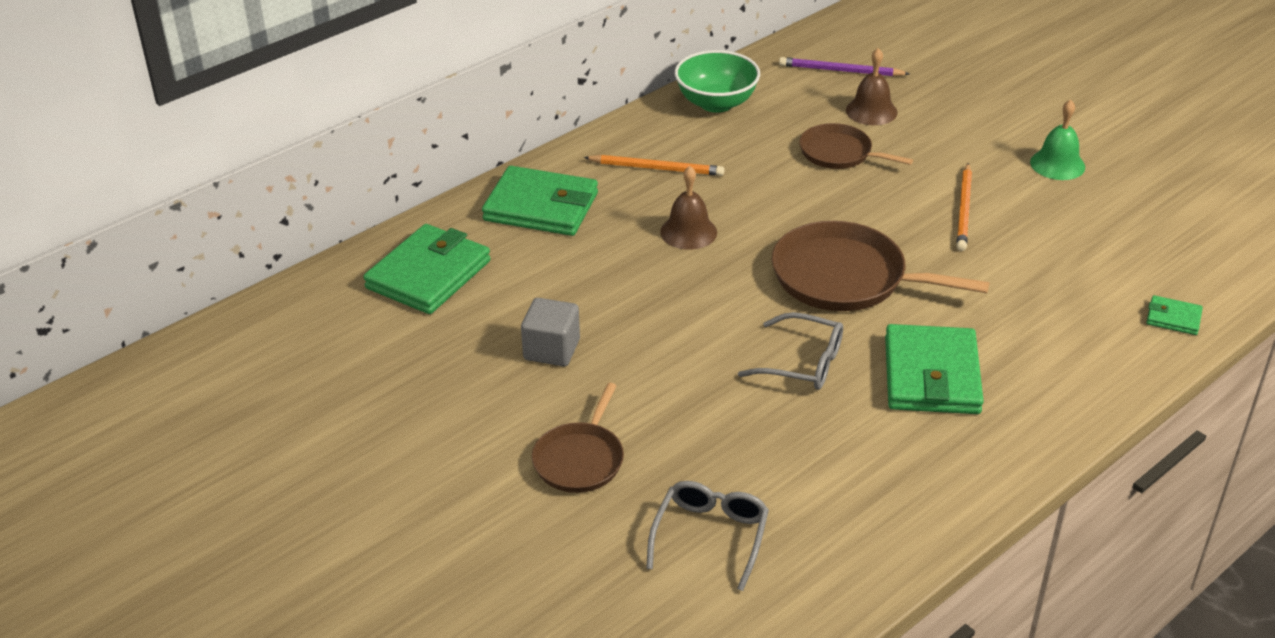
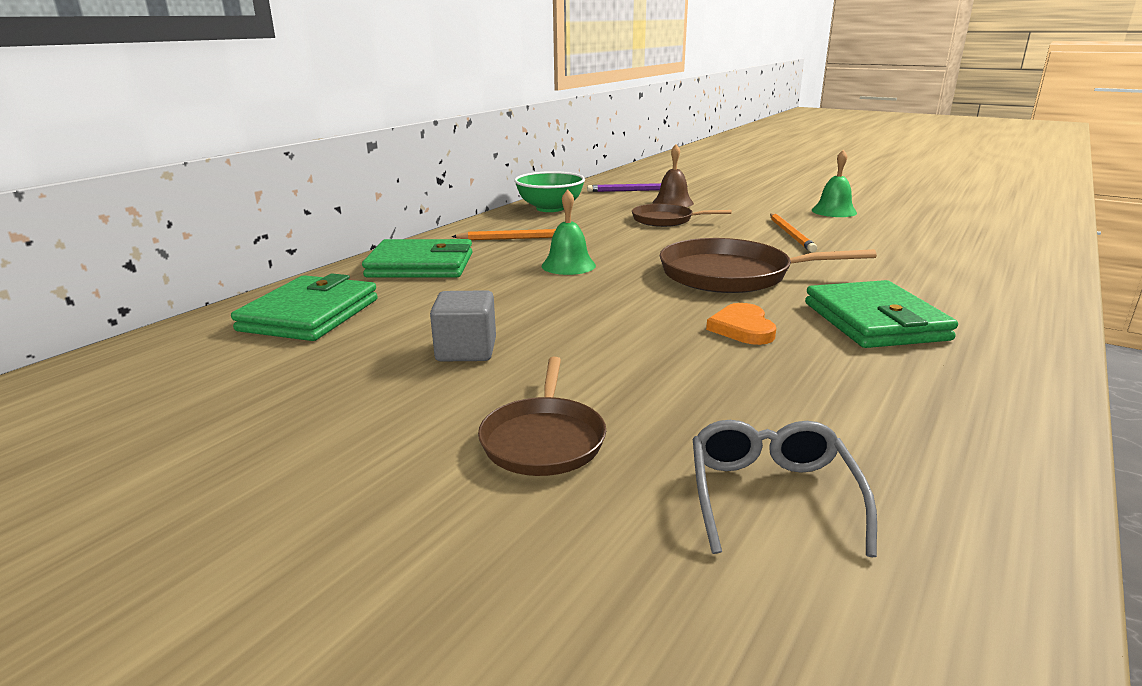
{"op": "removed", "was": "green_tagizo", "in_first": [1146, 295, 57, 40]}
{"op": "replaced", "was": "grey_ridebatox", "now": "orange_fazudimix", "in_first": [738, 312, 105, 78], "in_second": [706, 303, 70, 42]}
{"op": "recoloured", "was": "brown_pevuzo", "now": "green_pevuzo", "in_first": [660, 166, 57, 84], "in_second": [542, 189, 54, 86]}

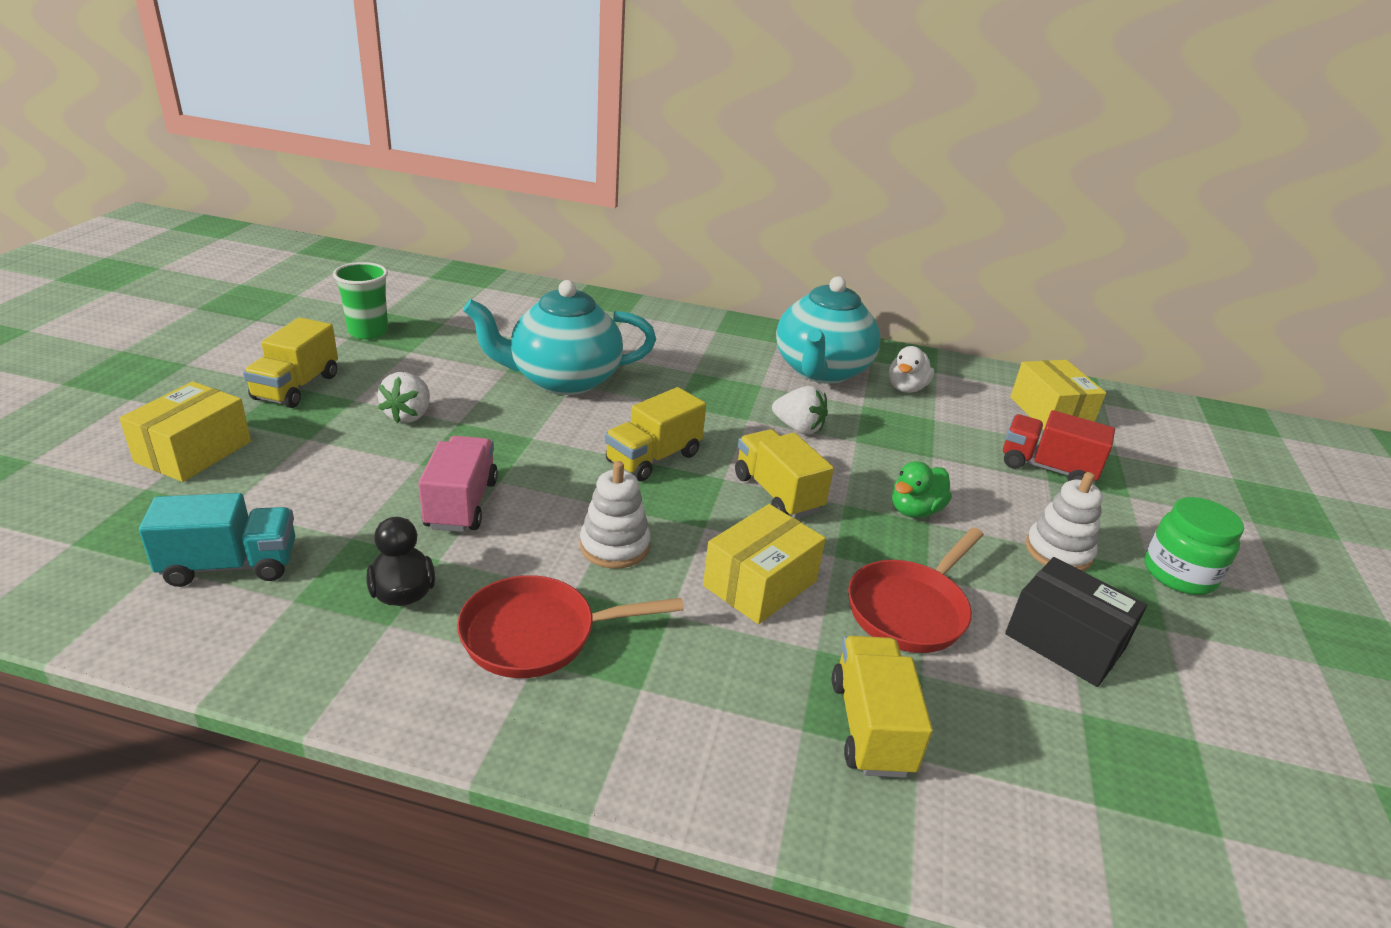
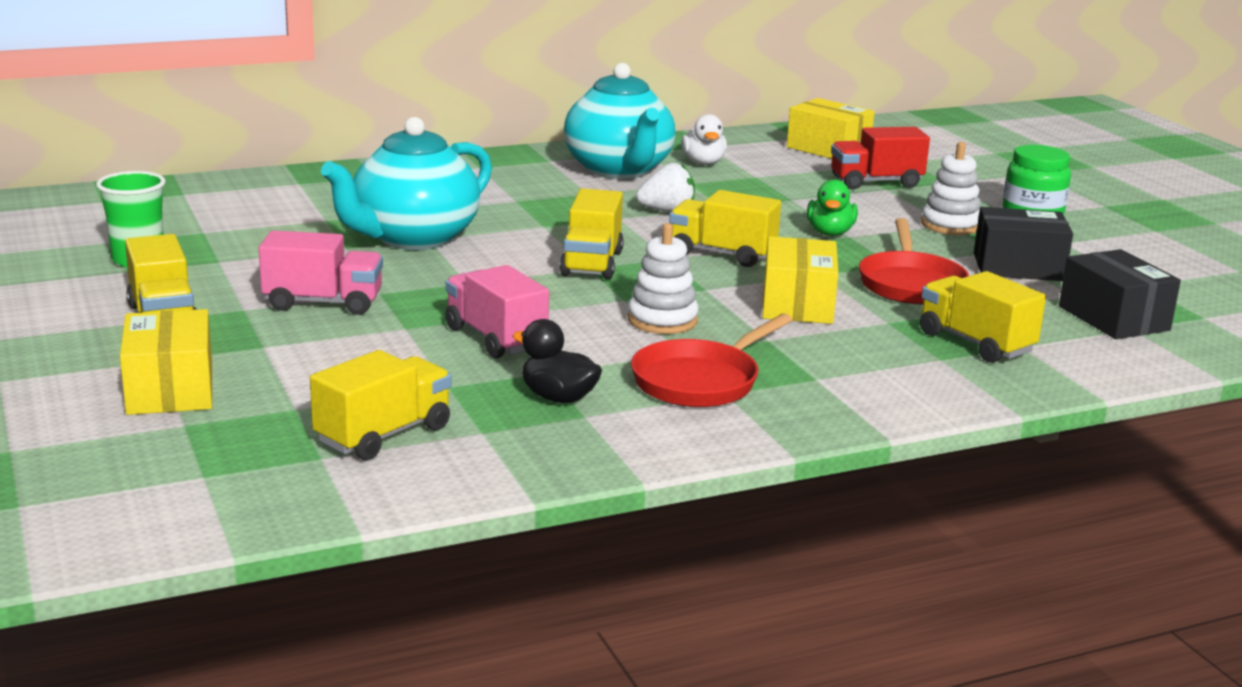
{"op": "added", "now": "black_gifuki", "in_second": [1059, 249, 122, 90]}
{"op": "replaced", "was": "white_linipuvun", "now": "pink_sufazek", "in_first": [378, 372, 52, 51], "in_second": [258, 231, 125, 84]}
{"op": "recoloured", "was": "turquoise_sufazek", "now": "yellow_sufazek", "in_first": [139, 493, 156, 94], "in_second": [310, 350, 141, 110]}

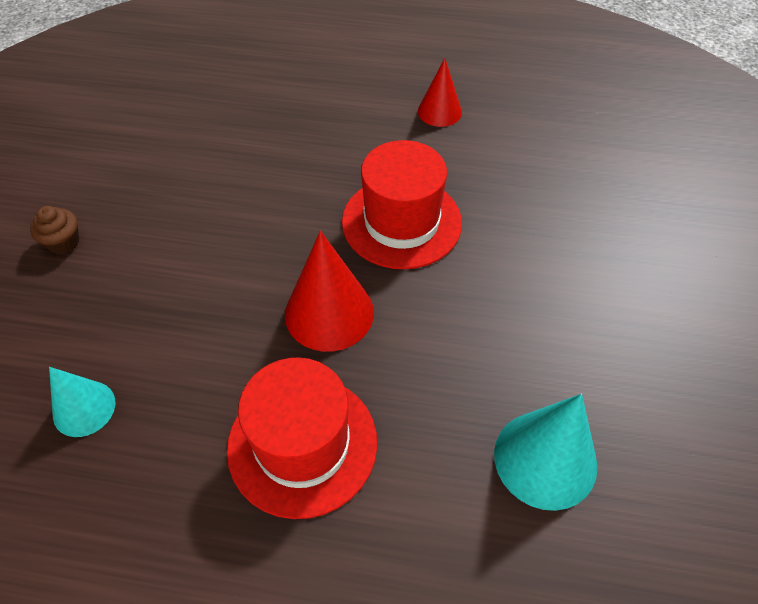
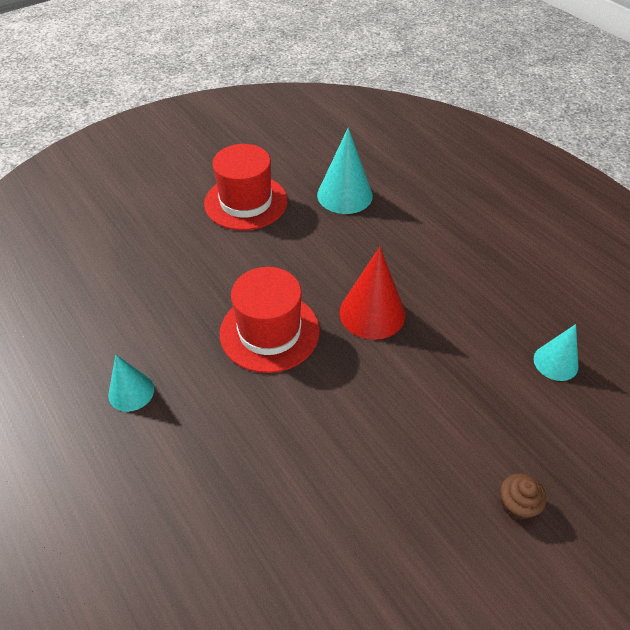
{"op": "moved", "was": "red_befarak", "in_first": [227, 357, 150, 162], "in_second": [204, 144, 84, 87]}
{"op": "recoloured", "was": "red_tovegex", "now": "turquoise_tovegex", "in_first": [418, 58, 44, 69], "in_second": [108, 355, 46, 57]}

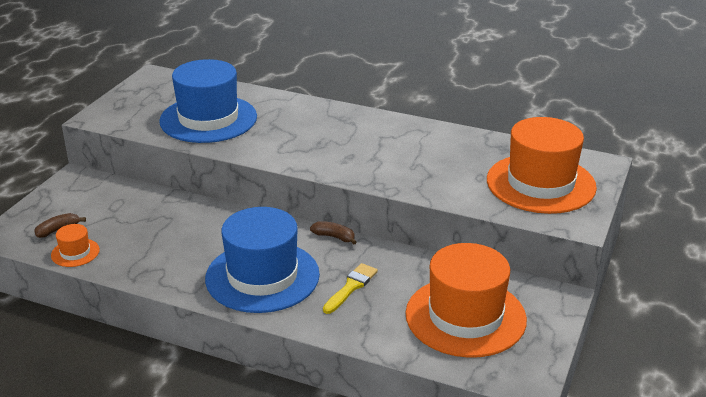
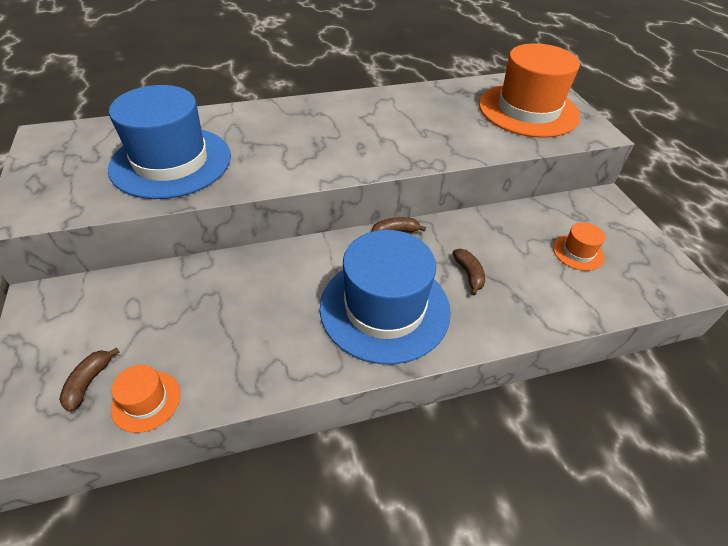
{"op": "replaced", "was": "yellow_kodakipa", "now": "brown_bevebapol", "in_first": [323, 263, 55, 51], "in_second": [453, 249, 32, 47]}
{"op": "resized", "was": "orange_befarak", "in_first": [405, 243, 122, 115], "in_second": [553, 222, 52, 49], "ratio": 0.43}

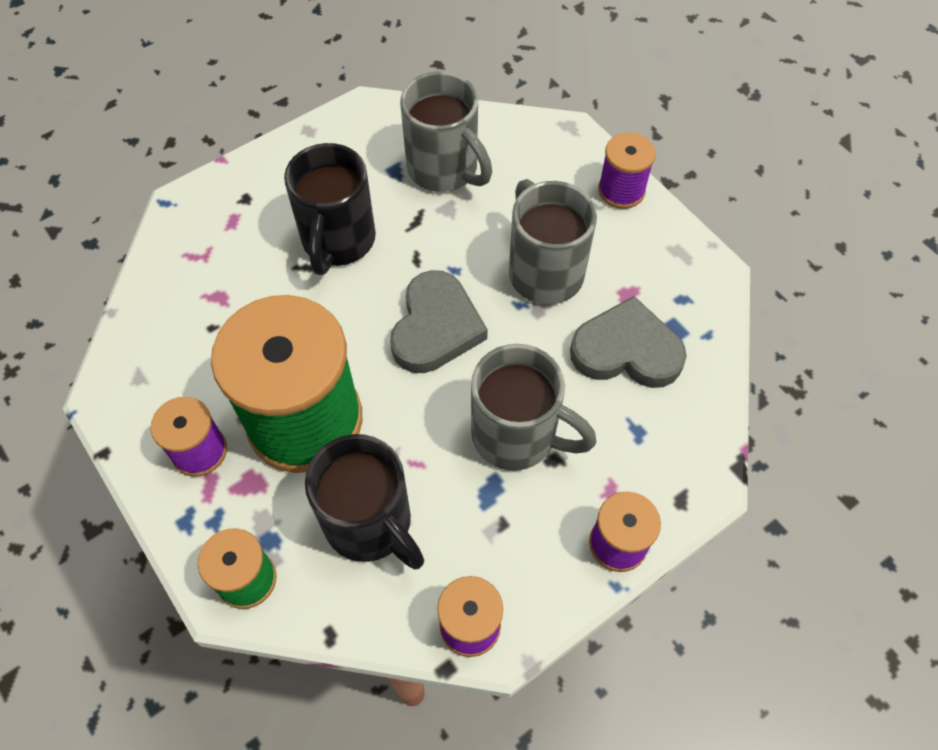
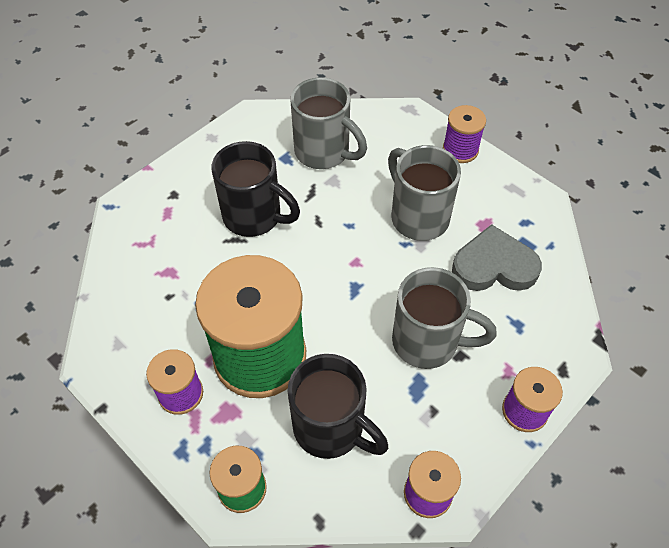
{"op": "removed", "was": "grey_fazudimix", "in_first": [390, 270, 98, 103]}
{"op": "turned", "was": "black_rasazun", "in_first": [284, 143, 92, 132], "in_second": [211, 141, 89, 96], "clockwise": -60}

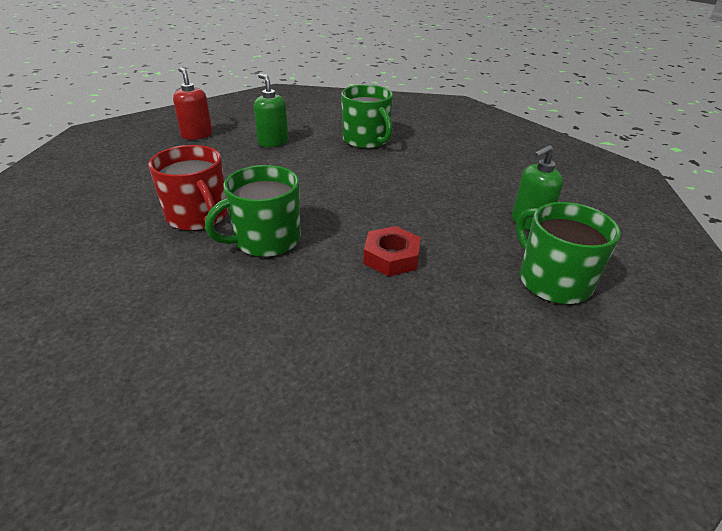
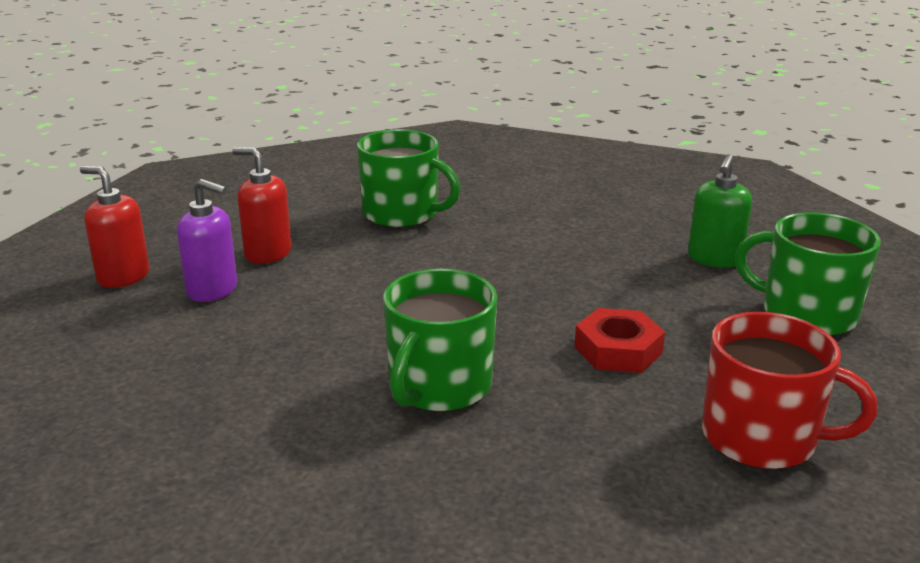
{"op": "added", "now": "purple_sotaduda", "in_second": [177, 179, 60, 123]}
{"op": "moved", "was": "red_rasazun", "in_first": [148, 145, 80, 86], "in_second": [702, 312, 175, 157]}
{"op": "recoloured", "was": "green_sotaduda", "now": "red_sotaduda", "in_first": [254, 73, 34, 74], "in_second": [232, 147, 60, 117]}

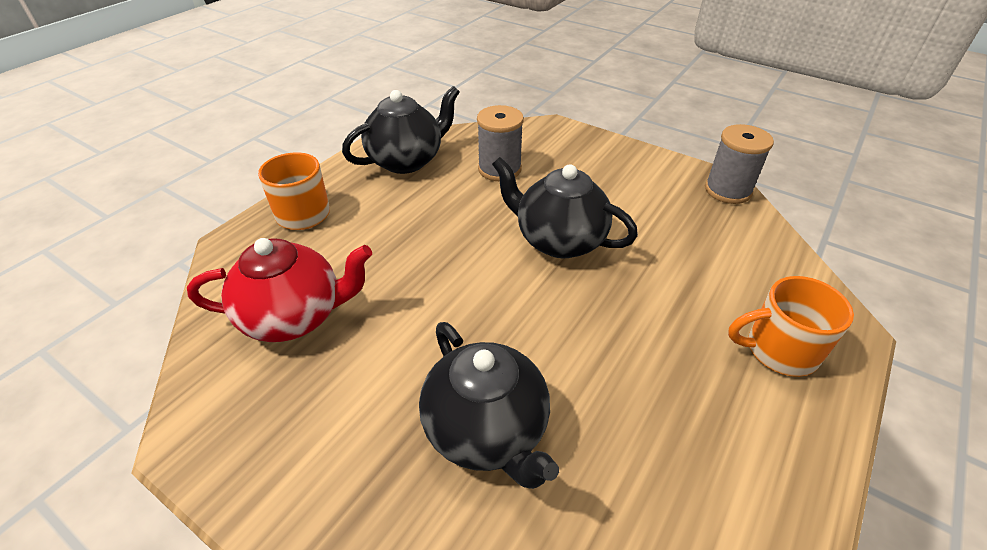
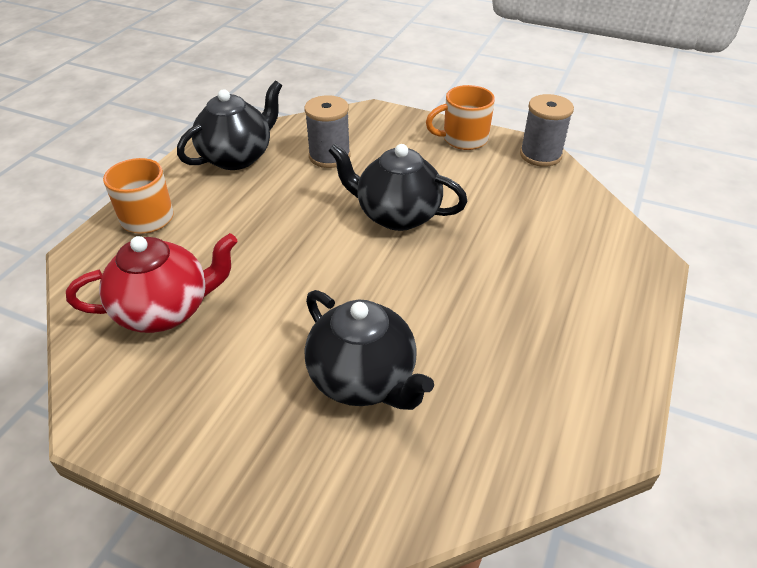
{"op": "moved", "was": "orange_rasazun", "in_first": [728, 276, 126, 101], "in_second": [426, 85, 69, 65]}

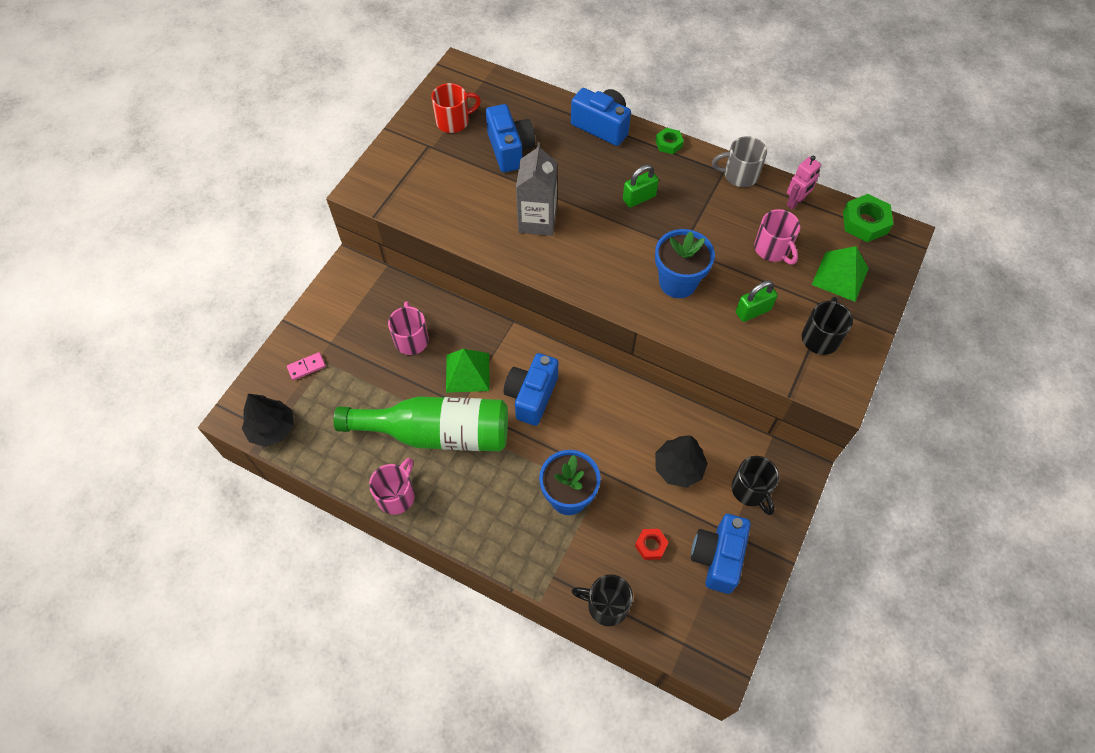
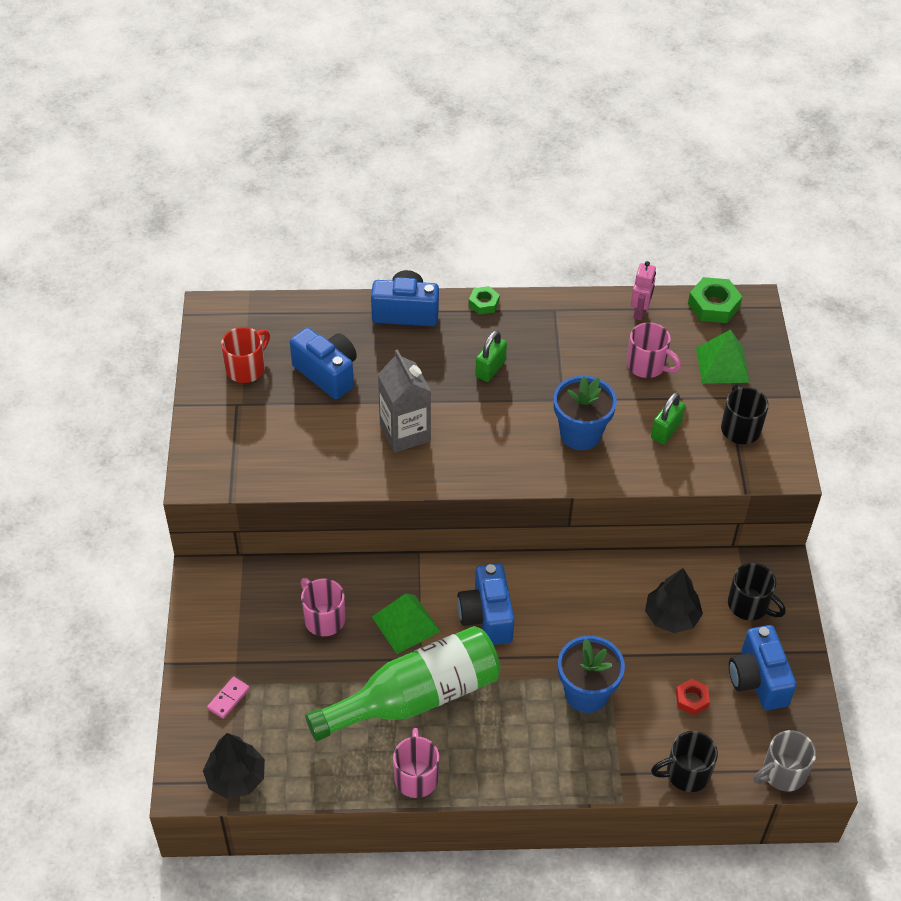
{"op": "moved", "was": "grey_rasazun", "in_first": [712, 136, 55, 51], "in_second": [754, 730, 62, 62]}

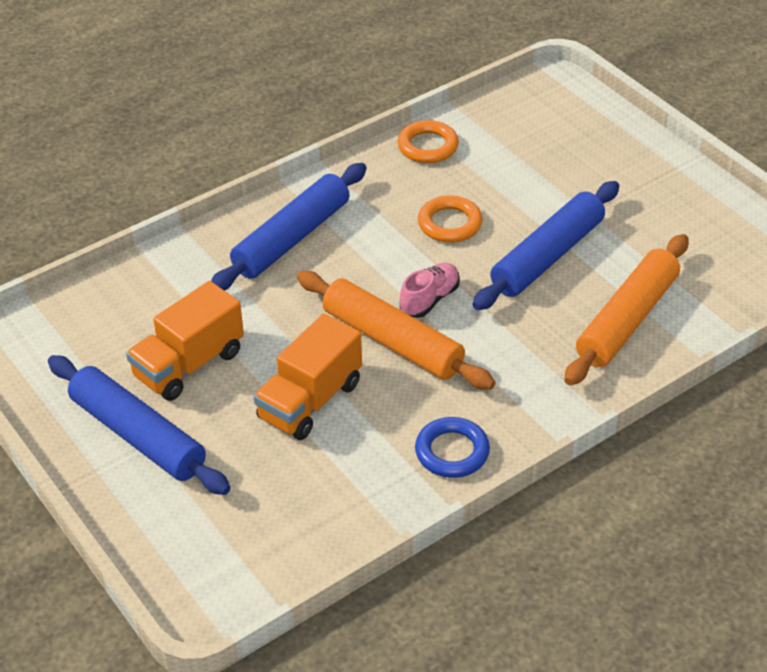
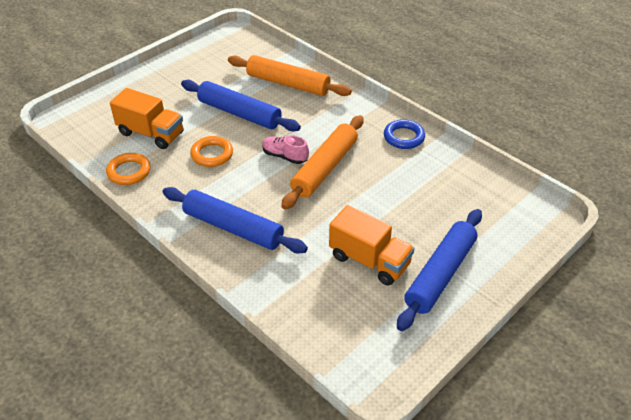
{"op": "moved", "was": "orange_sufazek", "in_first": [254, 314, 108, 126], "in_second": [110, 88, 74, 61]}

